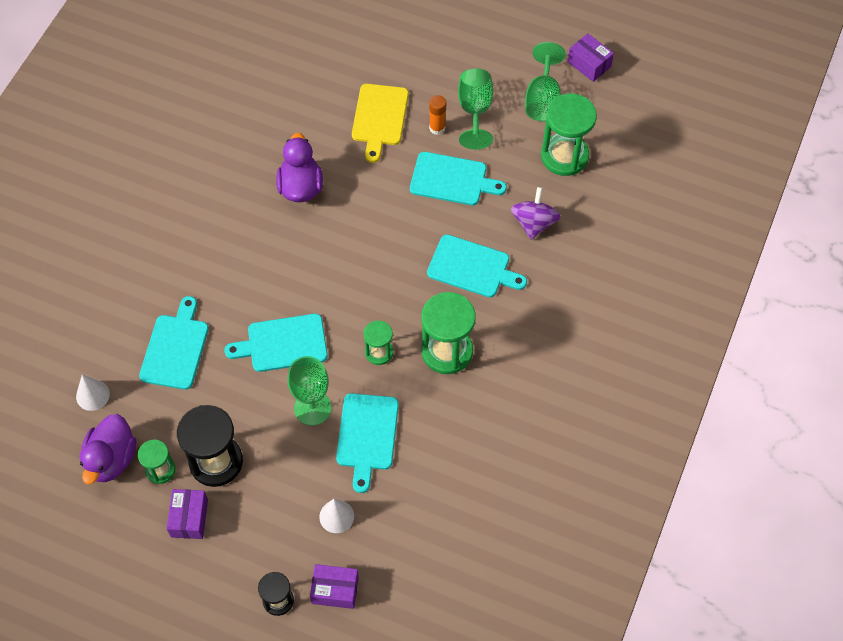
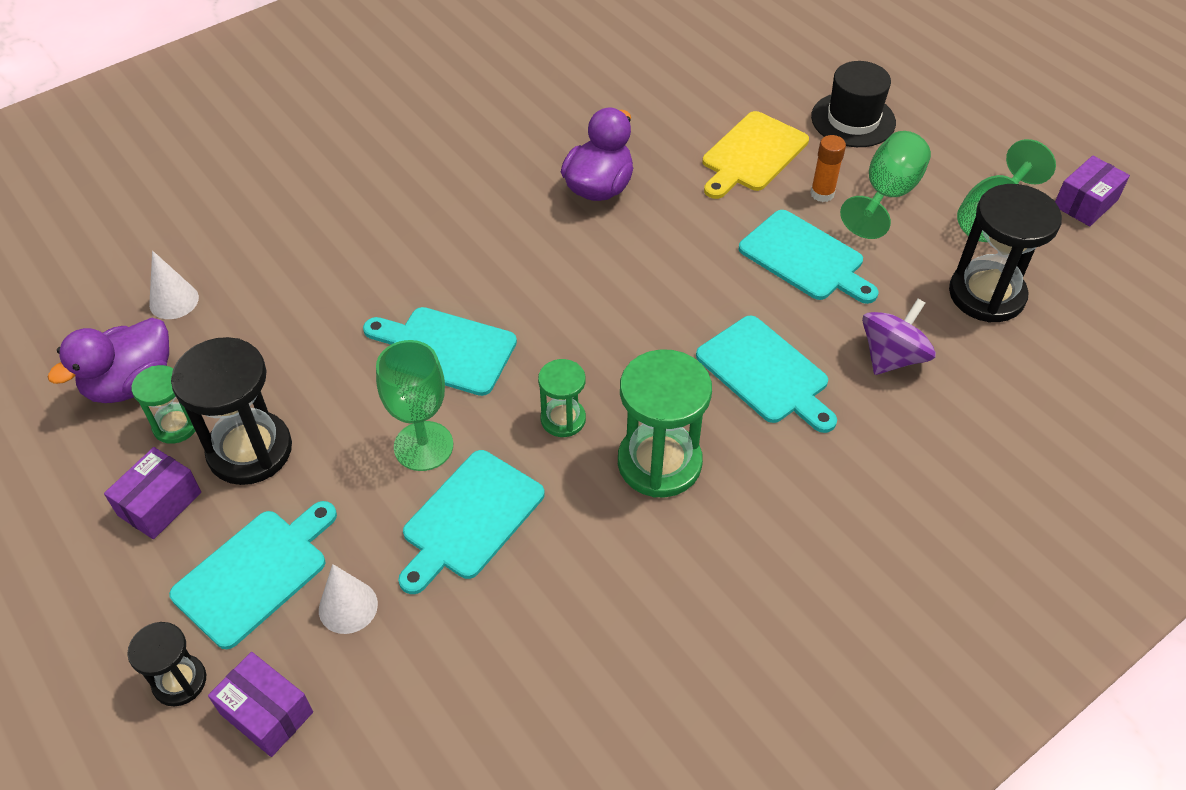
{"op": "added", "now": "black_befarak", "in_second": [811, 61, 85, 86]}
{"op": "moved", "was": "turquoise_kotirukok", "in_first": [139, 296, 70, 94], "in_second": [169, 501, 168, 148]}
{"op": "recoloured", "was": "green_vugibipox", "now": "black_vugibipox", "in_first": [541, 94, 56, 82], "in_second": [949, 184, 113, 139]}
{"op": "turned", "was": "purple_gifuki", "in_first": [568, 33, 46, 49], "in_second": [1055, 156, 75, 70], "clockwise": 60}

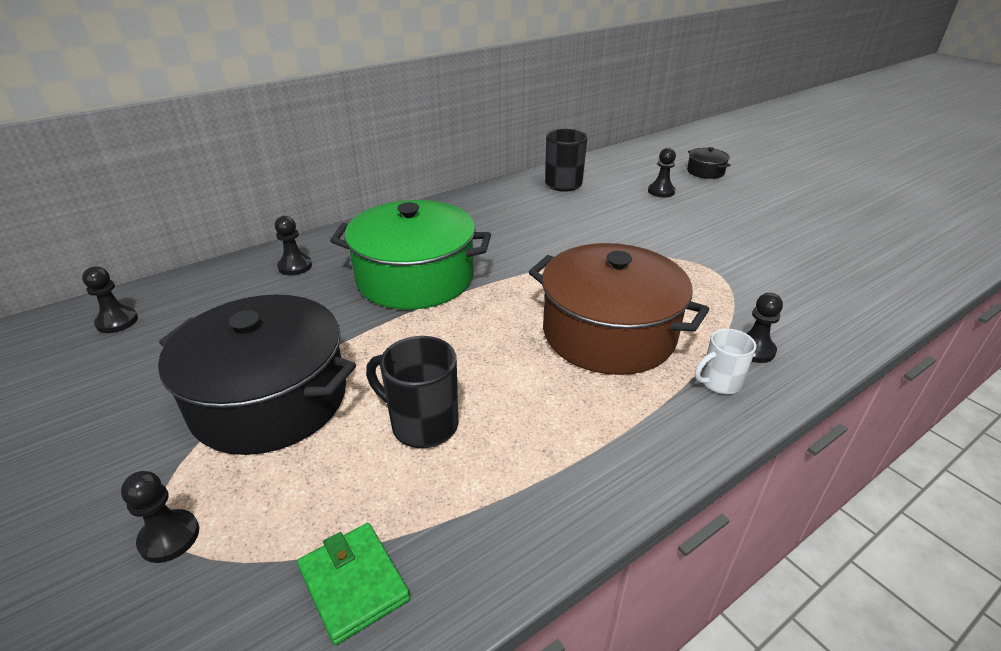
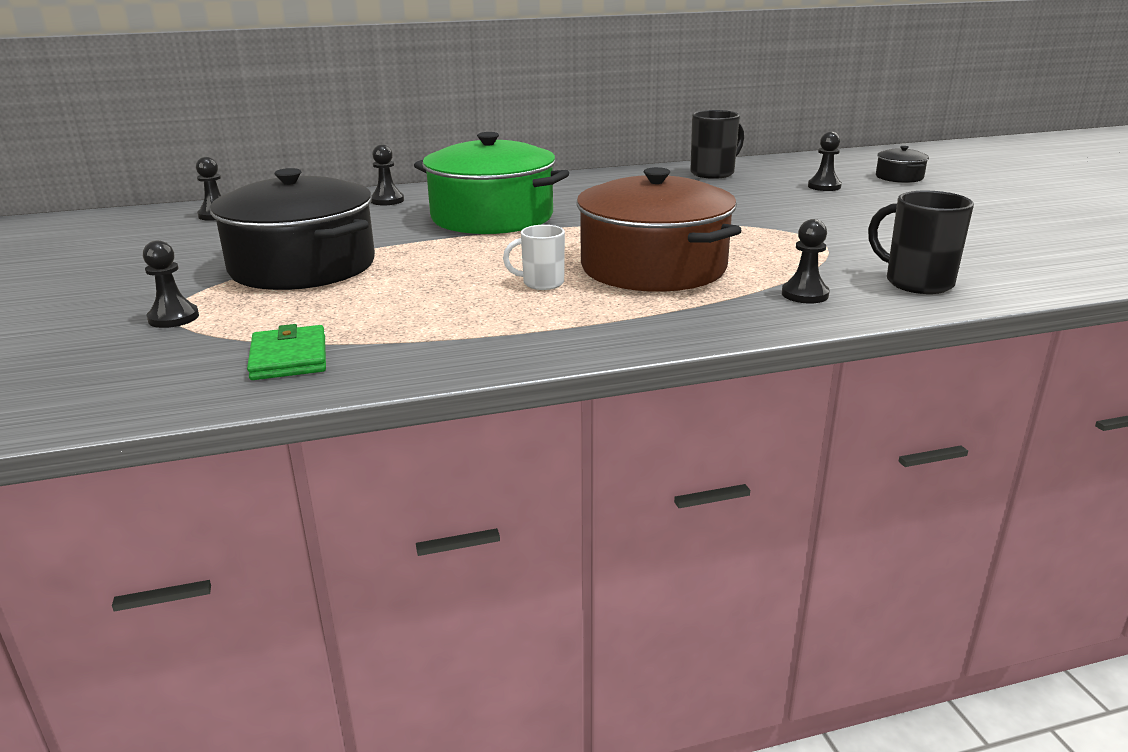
{"op": "moved", "was": "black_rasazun", "in_first": [366, 336, 92, 112], "in_second": [868, 191, 106, 103]}
{"op": "moved", "was": "white_rasazun", "in_first": [695, 329, 61, 65], "in_second": [503, 225, 62, 65]}

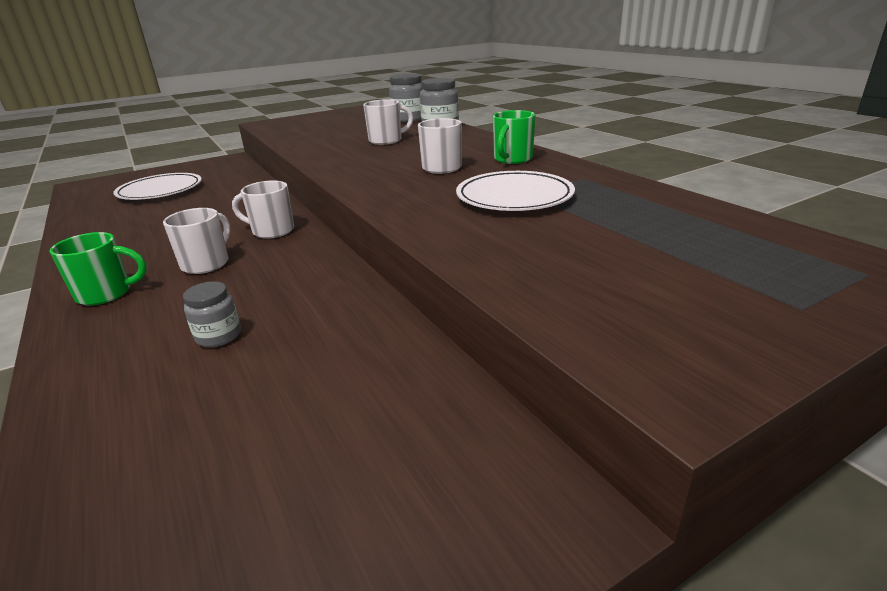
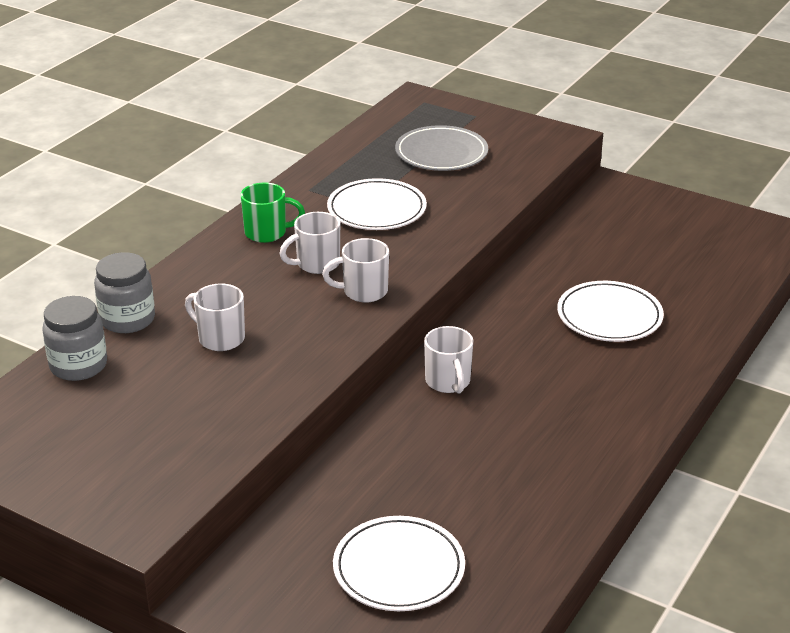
{"op": "removed", "was": "green_rasazun", "in_first": [49, 232, 98, 73]}
{"op": "added", "now": "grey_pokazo", "in_second": [395, 125, 93, 46]}
{"op": "moved", "was": "white_rasazun", "in_first": [163, 208, 68, 66], "in_second": [322, 238, 67, 65]}
{"op": "replaced", "was": "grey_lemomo", "now": "white_pokazo", "in_first": [183, 281, 58, 66], "in_second": [557, 281, 107, 61]}

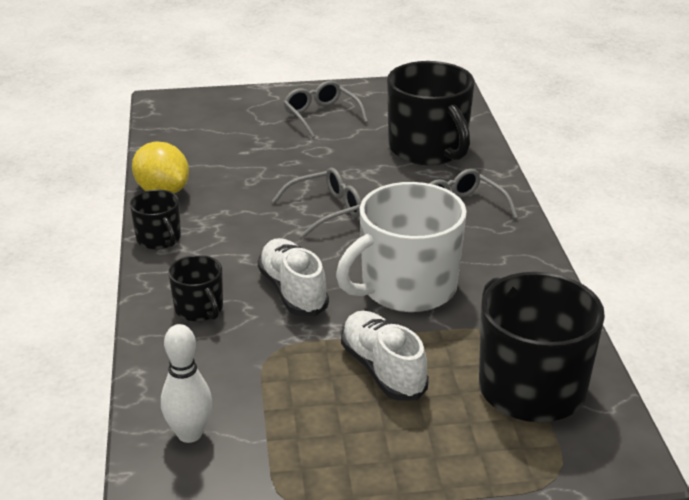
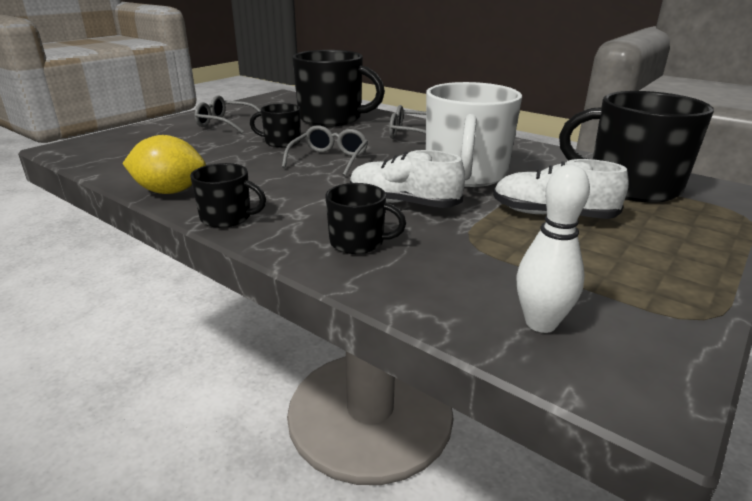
{"op": "added", "now": "black_rasazun", "in_second": [250, 103, 51, 44]}

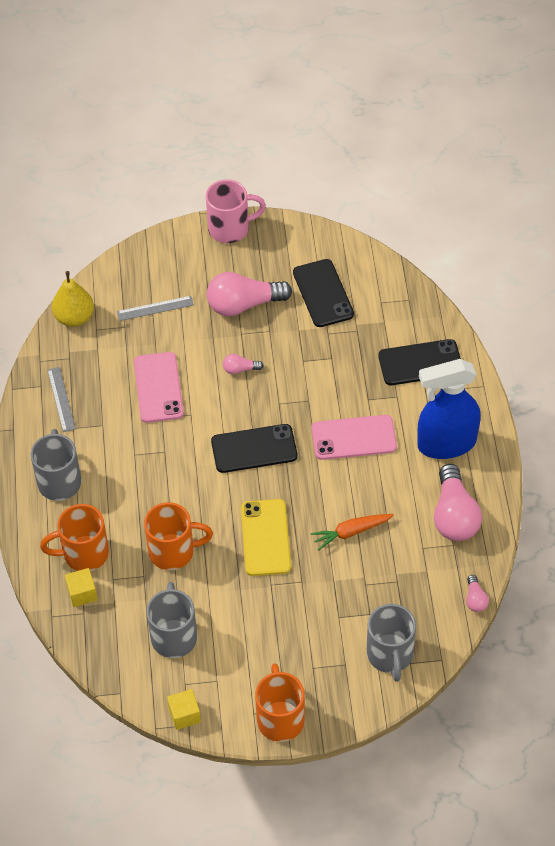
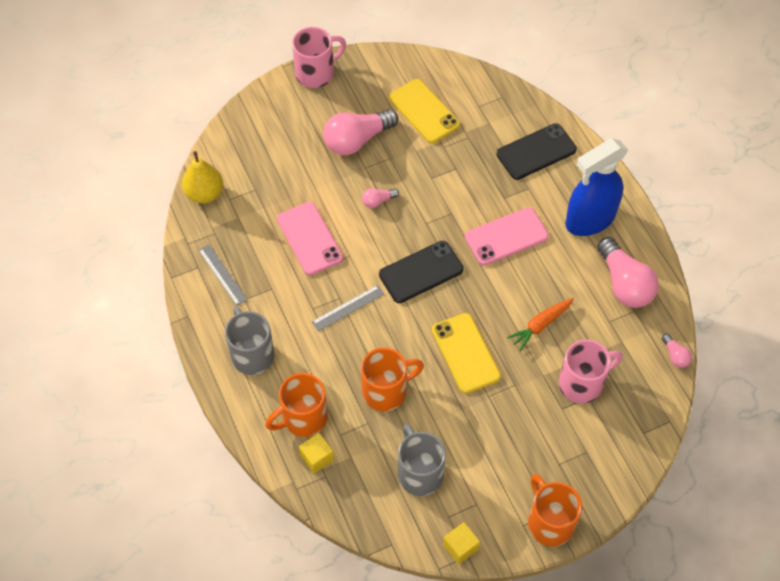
{"op": "removed", "was": "grey_rasazun", "in_first": [367, 604, 49, 78]}
{"op": "added", "now": "pink_rasazun", "in_second": [559, 339, 64, 64]}
{"op": "moved", "was": "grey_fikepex", "in_first": [117, 296, 77, 25], "in_second": [312, 285, 72, 46]}
{"op": "recoloured", "was": "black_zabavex", "now": "yellow_zabavex", "in_first": [293, 259, 61, 68], "in_second": [389, 79, 71, 64]}

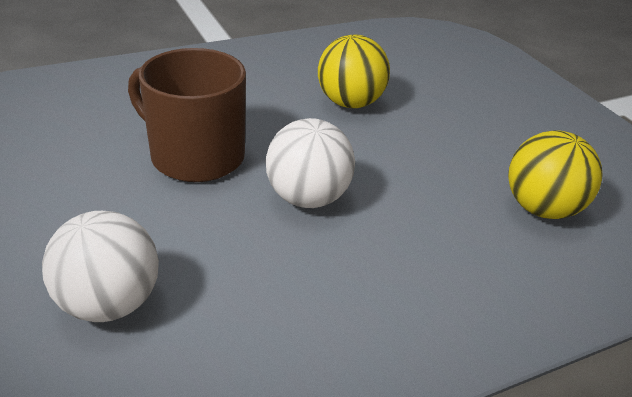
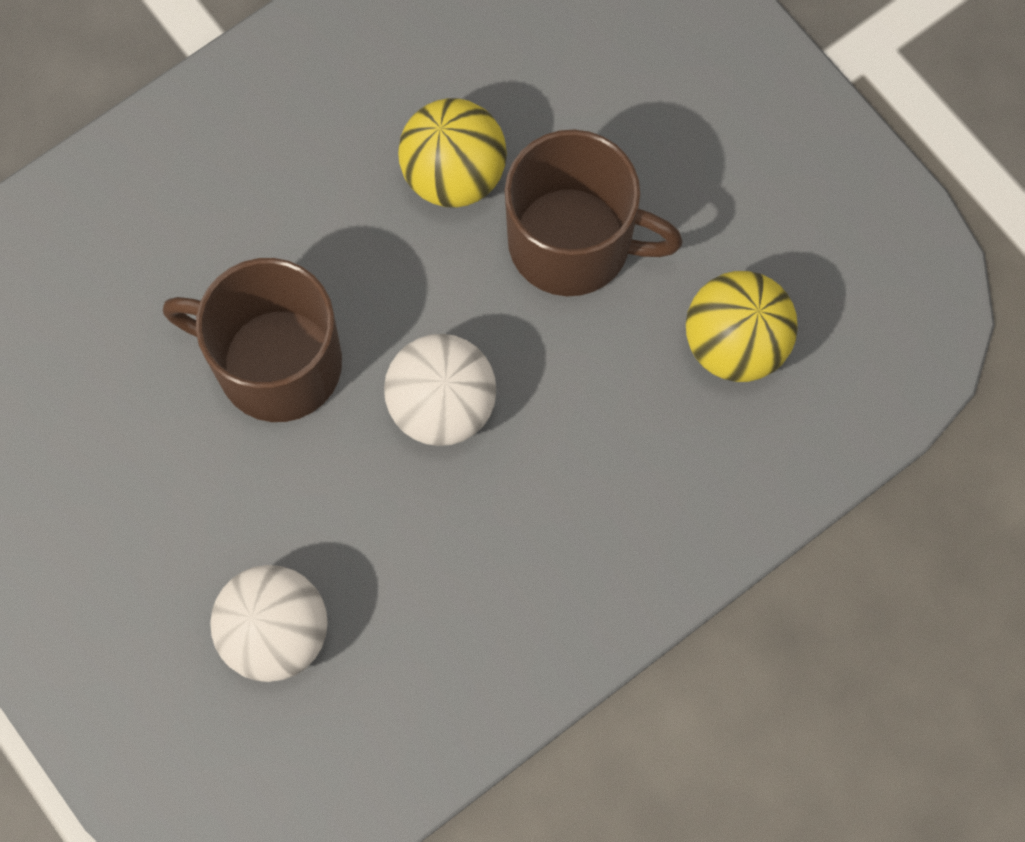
{"op": "added", "now": "brown_rasazun", "in_second": [505, 129, 178, 167]}

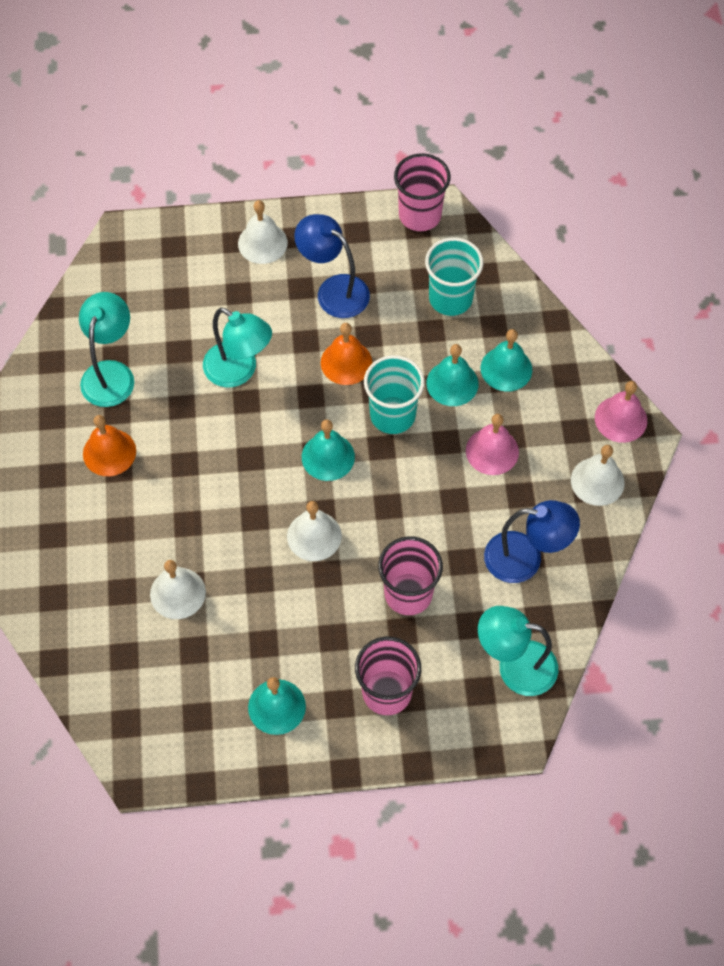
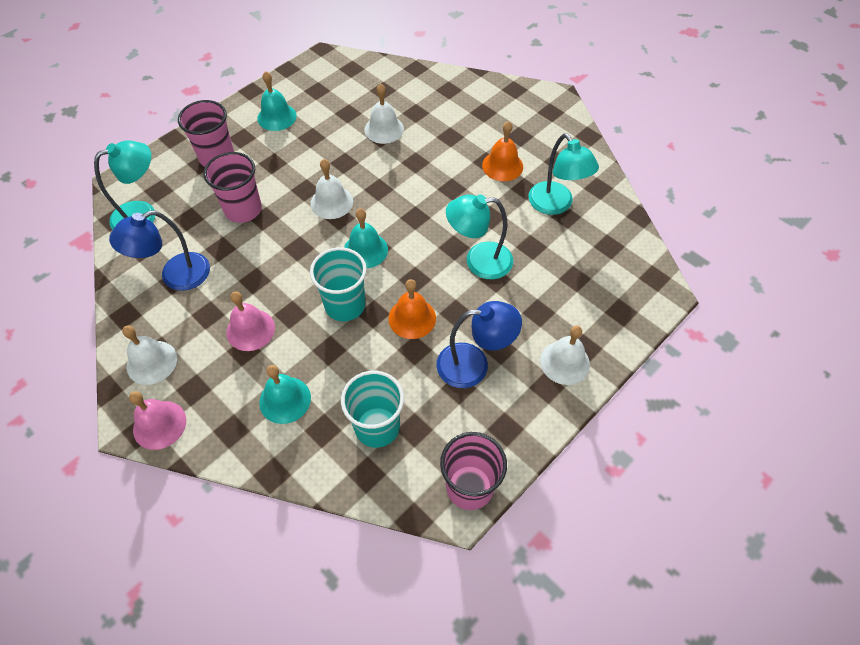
{"op": "removed", "was": "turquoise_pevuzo", "in_first": [427, 344, 51, 62]}

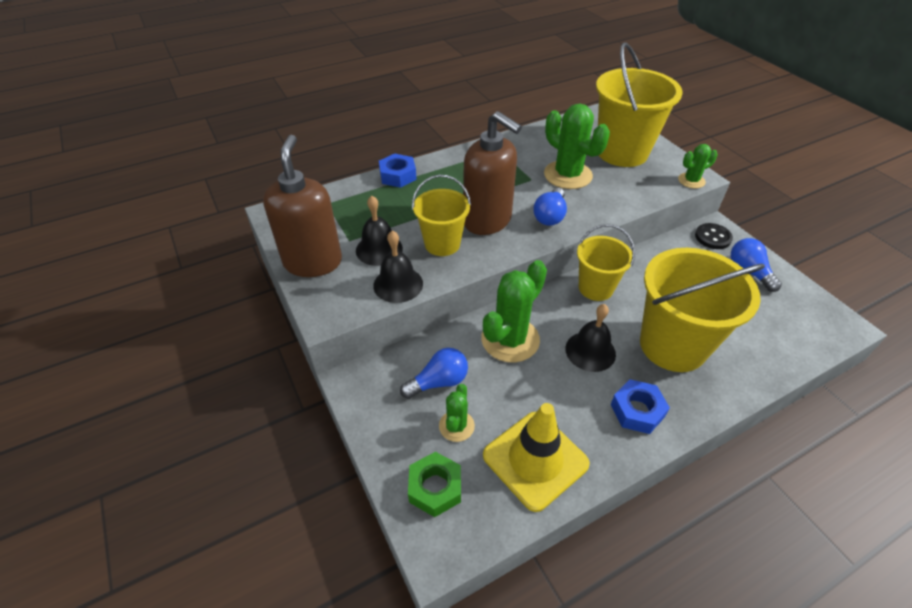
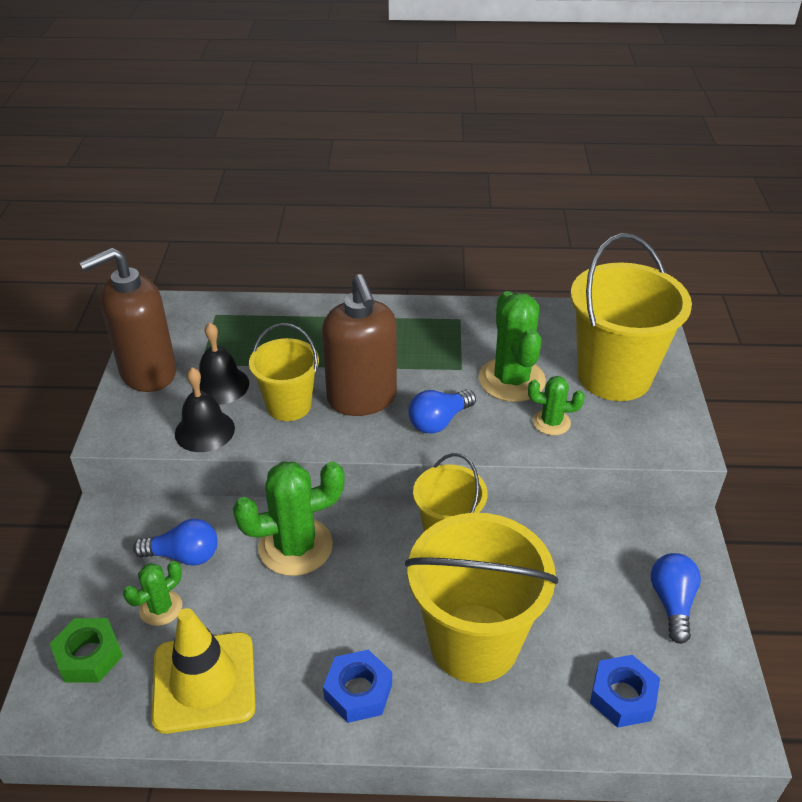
{"op": "removed", "was": "black_pevuzo", "in_first": [565, 304, 51, 68]}
{"op": "removed", "was": "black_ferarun", "in_first": [695, 223, 38, 26]}
{"op": "moved", "was": "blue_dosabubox", "in_first": [379, 154, 38, 34], "in_second": [590, 655, 70, 73]}
{"op": "moved", "was": "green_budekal", "in_first": [678, 144, 40, 44], "in_second": [528, 376, 57, 59]}
{"op": "turned", "was": "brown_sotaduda", "in_first": [263, 135, 79, 142], "in_second": [79, 247, 97, 145], "clockwise": -150}

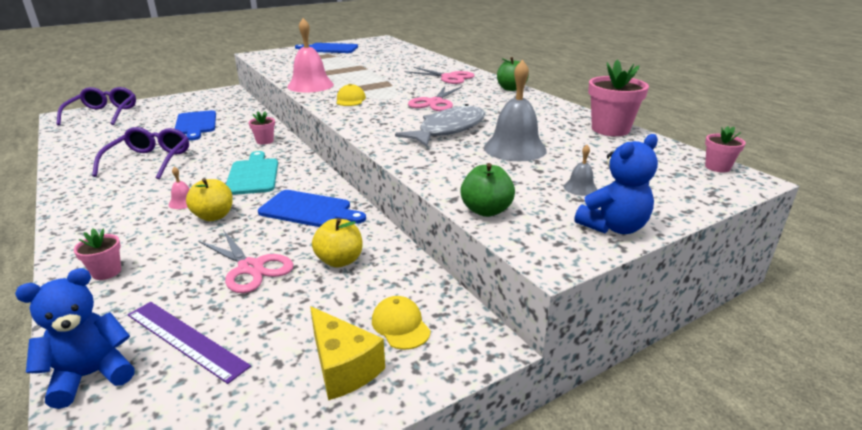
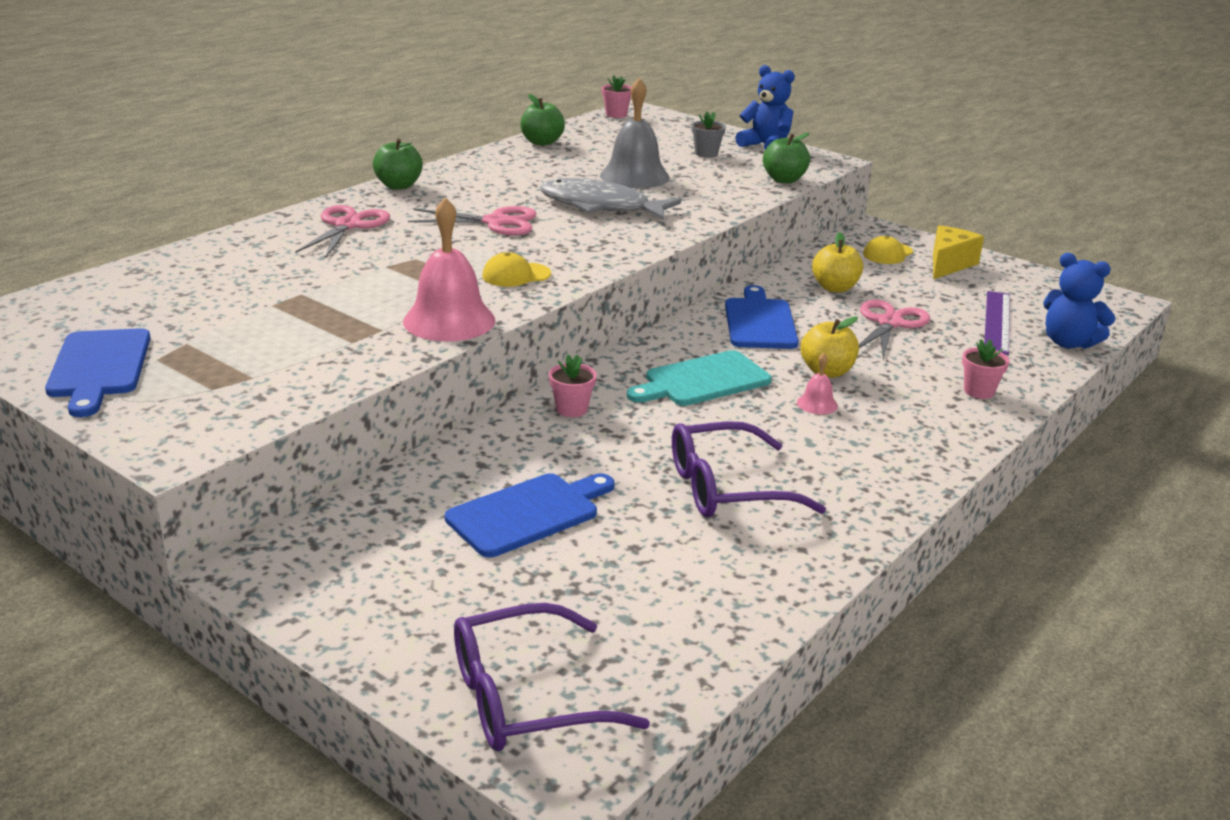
{"op": "replaced", "was": "grey_pevuzo", "now": "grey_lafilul", "in_first": [564, 145, 33, 51], "in_second": [691, 112, 35, 46]}
{"op": "replaced", "was": "pink_lafilul", "now": "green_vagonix", "in_first": [588, 59, 61, 77], "in_second": [520, 94, 45, 52]}

